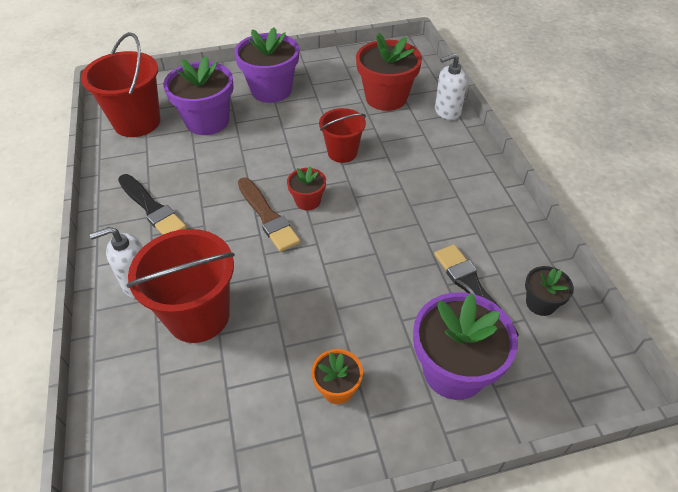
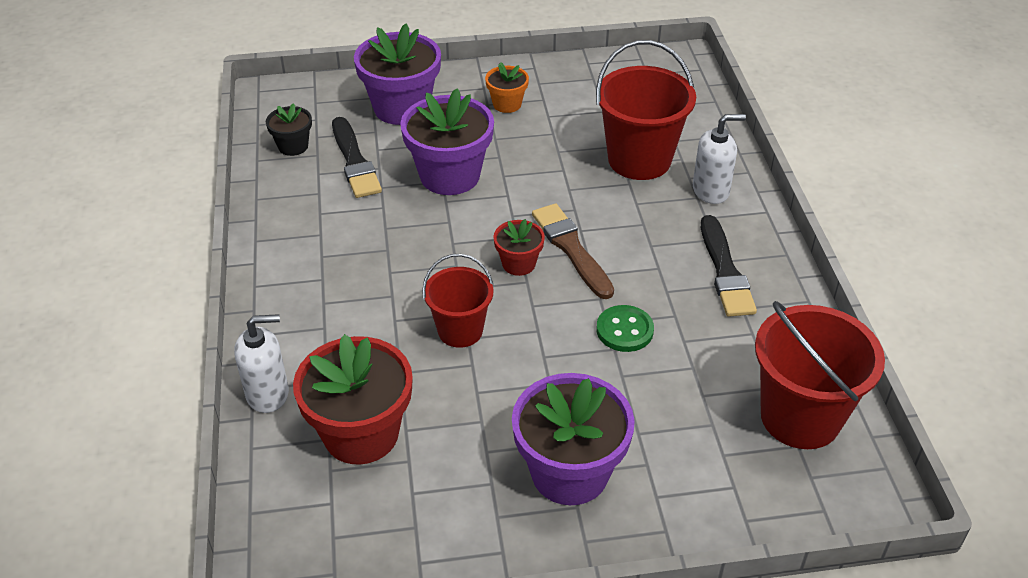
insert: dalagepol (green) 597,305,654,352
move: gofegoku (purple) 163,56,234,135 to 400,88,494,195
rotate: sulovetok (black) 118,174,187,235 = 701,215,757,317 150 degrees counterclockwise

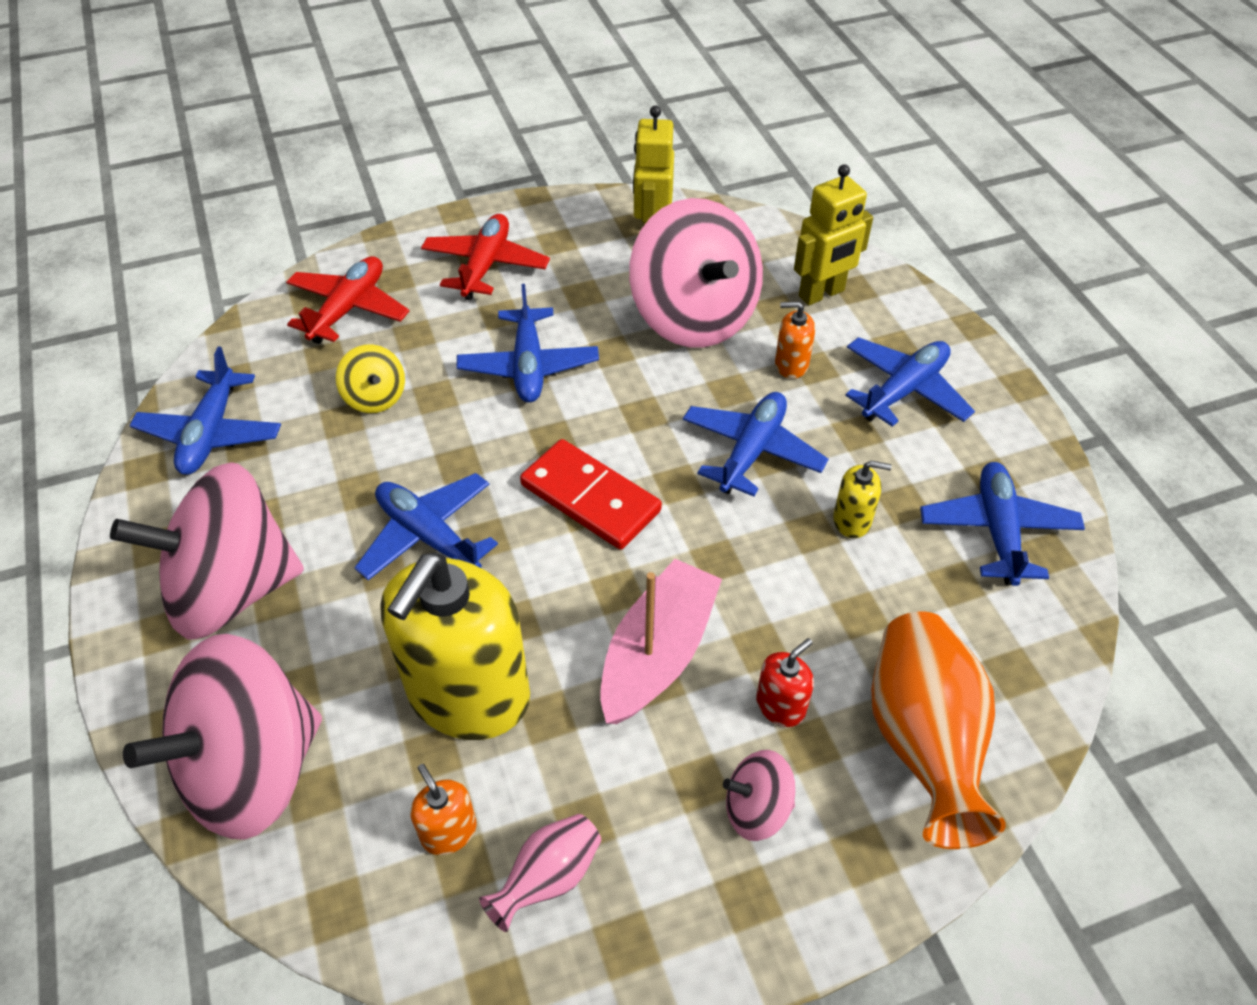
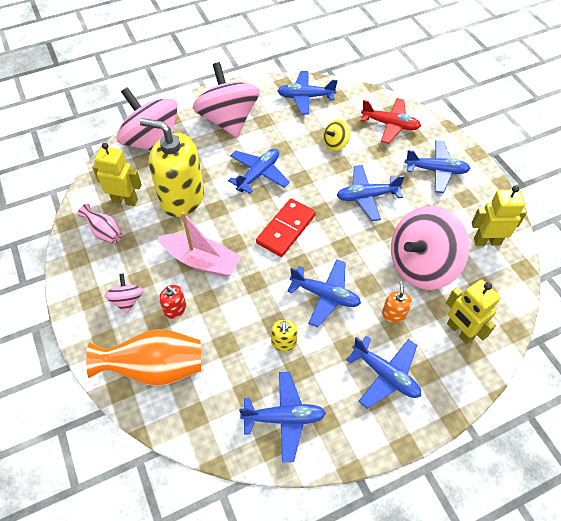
replace: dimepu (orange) 410,764,477,855 to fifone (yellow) 92,143,142,206
recolor: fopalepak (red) 421,214,550,300 to fopalepak (blue) 405,140,471,193

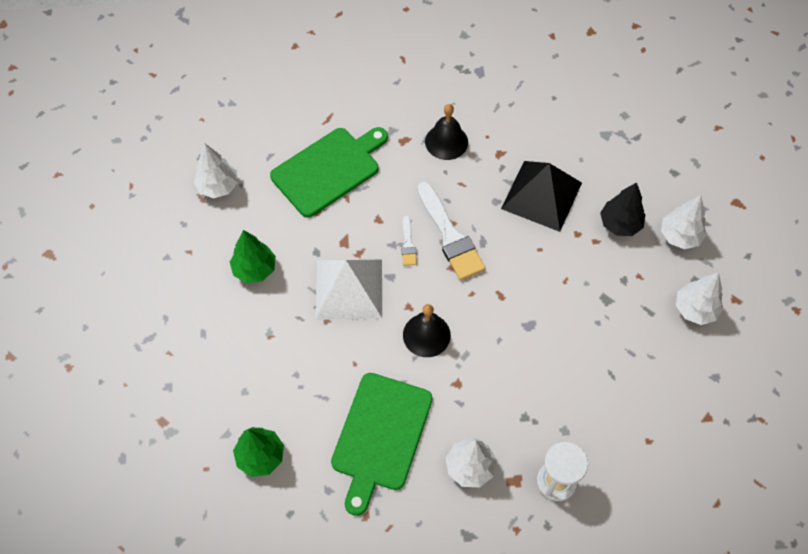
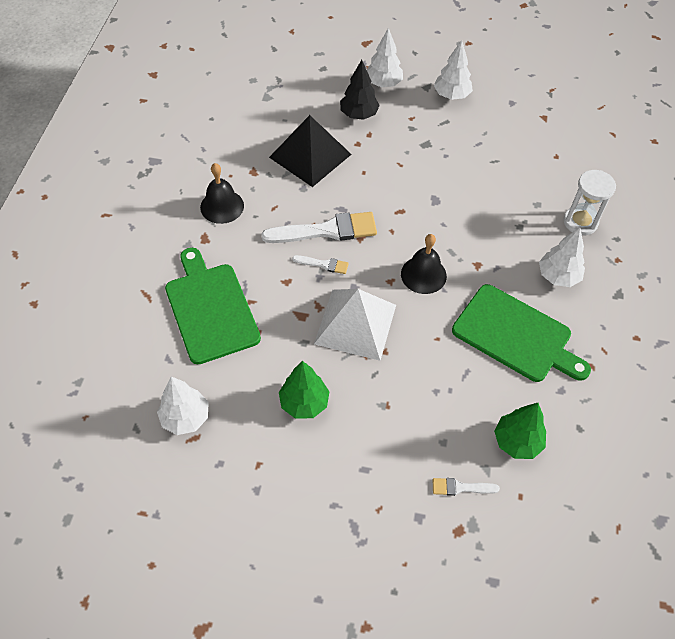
insert: sulovetok (white) 433,478,500,496

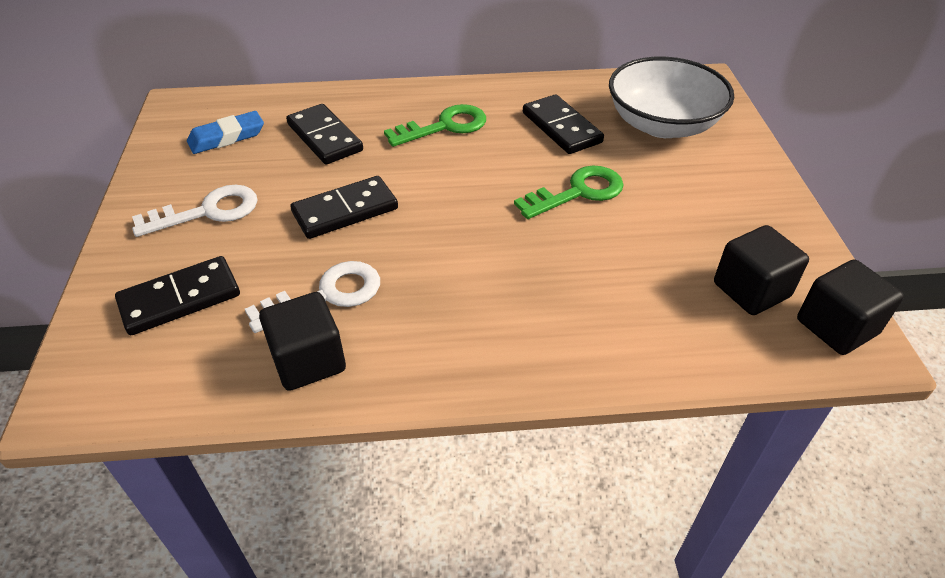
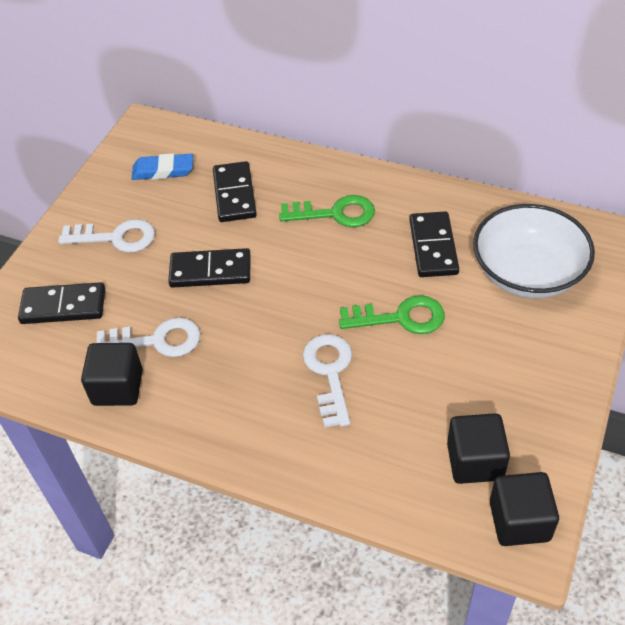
insert: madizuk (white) 303,334,352,428

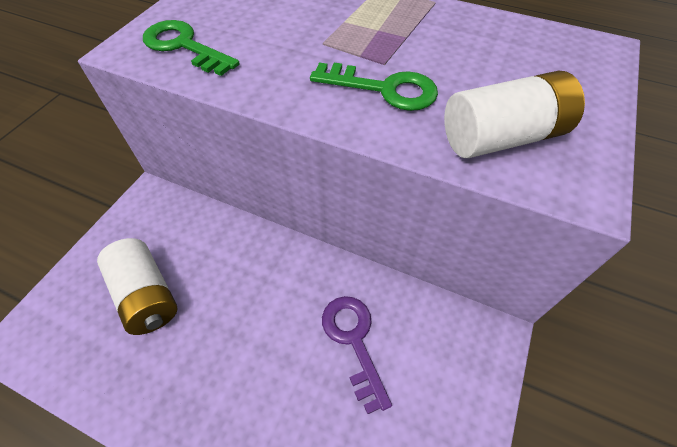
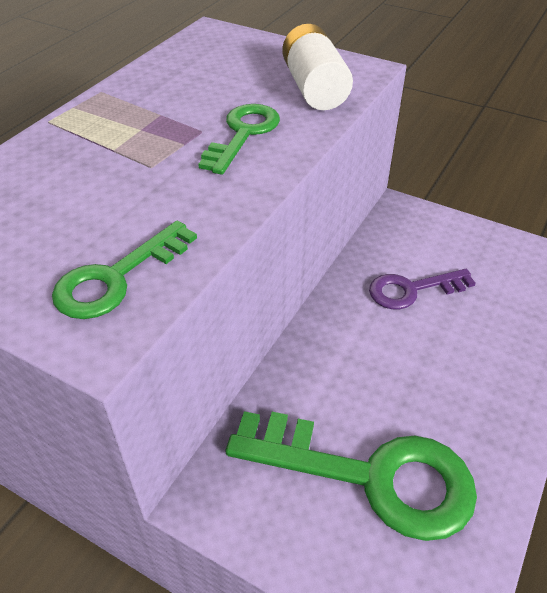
replace: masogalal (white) 97,238,177,335 to madizuk (green) 226,411,477,541

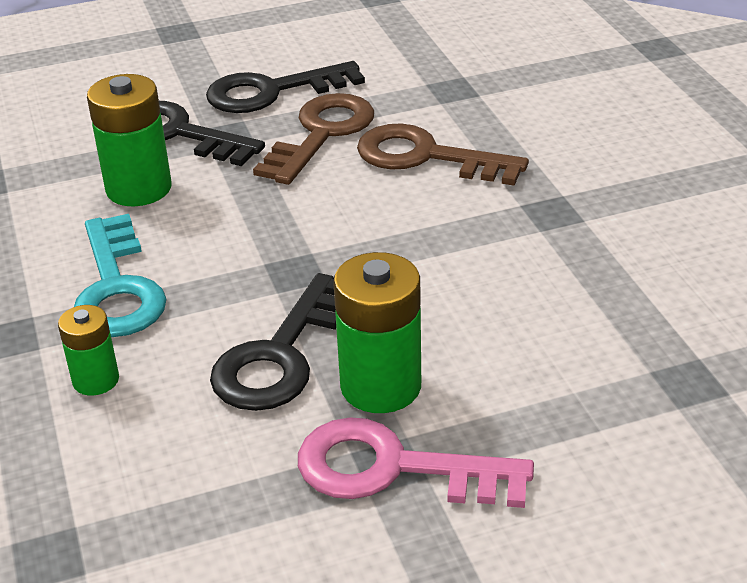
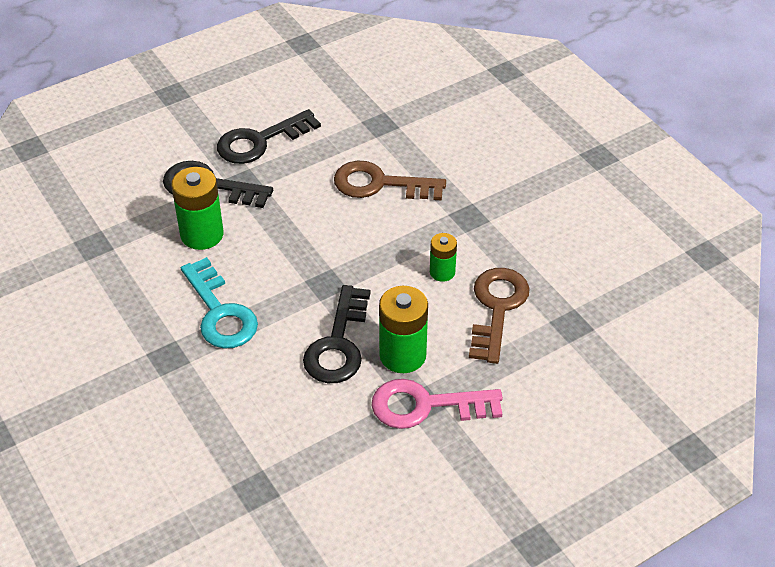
move: masogalal (green) 58,305,119,395 to 430,233,457,282; madizuk (brown) 253,93,374,185 to 469,268,530,364

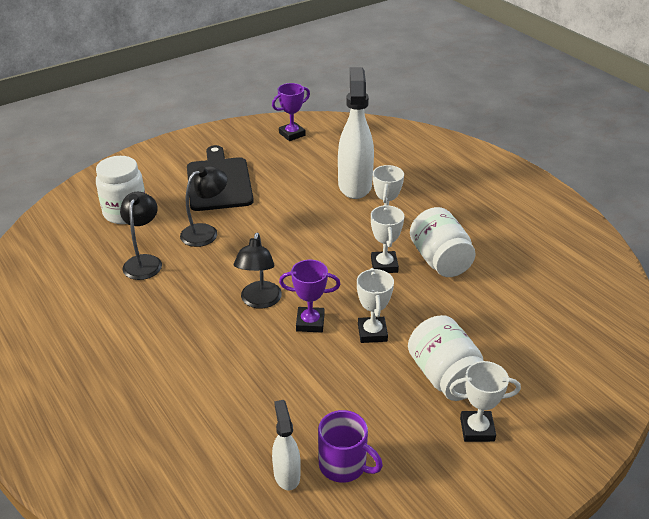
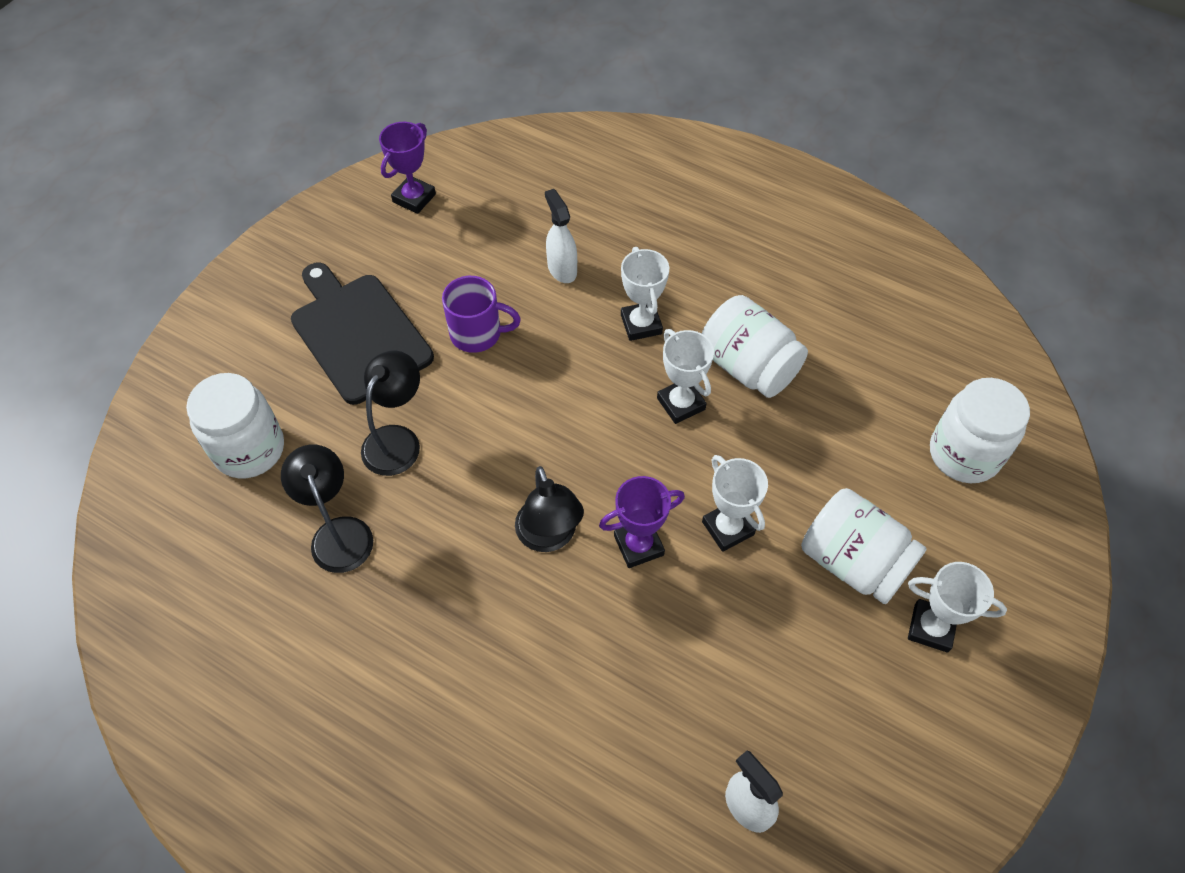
insert: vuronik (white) 930,378,1030,483
move: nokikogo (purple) 318,410,383,483 to 442,276,521,353
rotate: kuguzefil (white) 449,361,521,442 = 908,562,1007,653 45 degrees clockwise
resize: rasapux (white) 338,67,374,199 = 545,189,577,283 x0.51

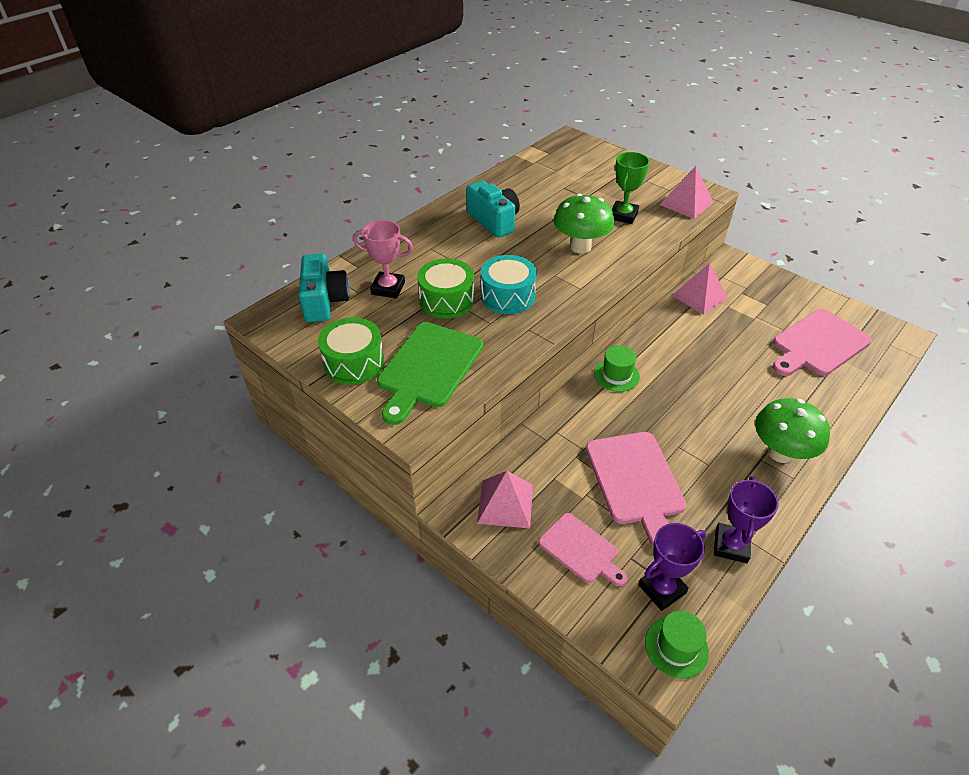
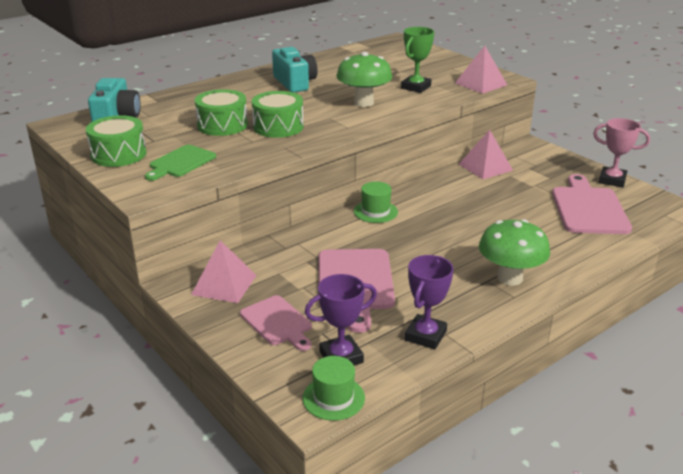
move: kuguzefil (pink) 353,220,413,298 to 593,118,650,187
recolor: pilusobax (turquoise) 481,255,537,314 to pilusobax (green) 252,91,304,138
rotate: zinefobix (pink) 772,309,872,376 = 552,174,632,234 120 degrees clockwise
resize: zinefobix (green) 377,322,483,425 = 145,145,216,181 x0.62

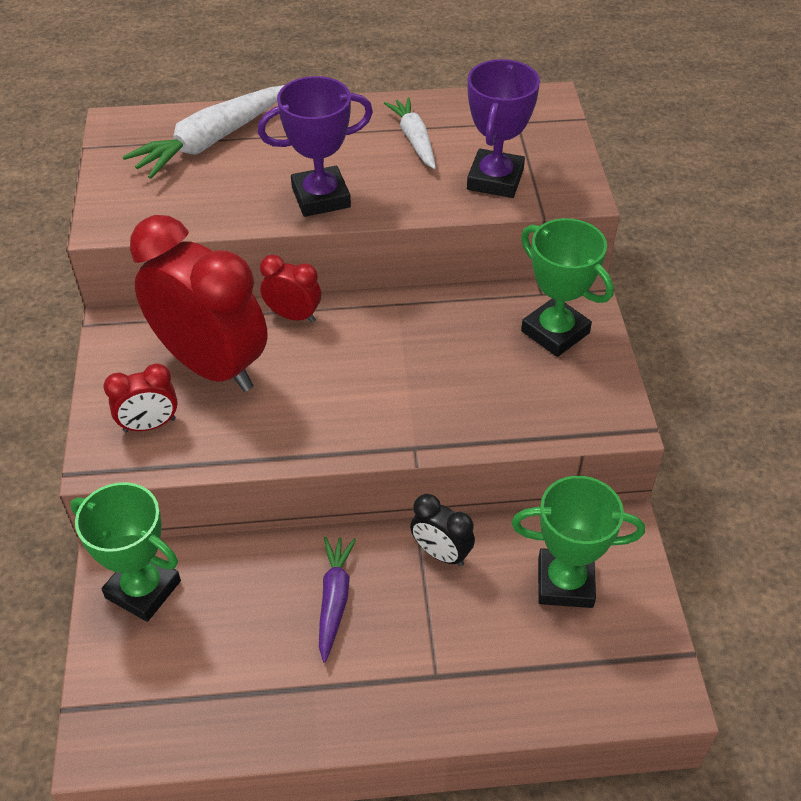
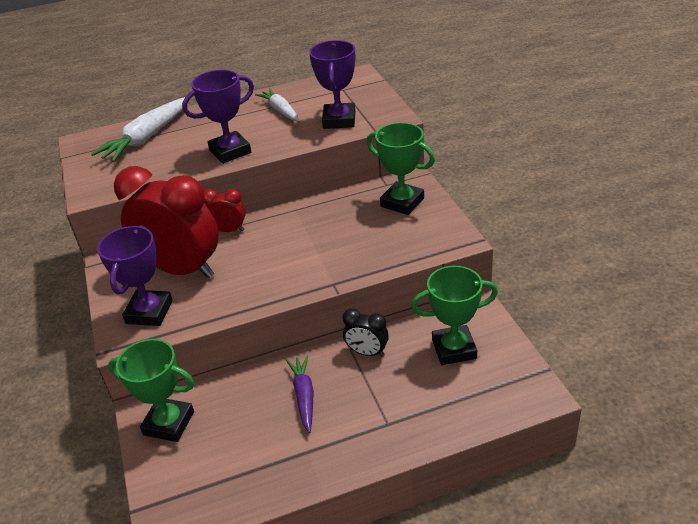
replace: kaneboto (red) 104,363,178,432 to kuguzefil (purple) 97,225,173,326

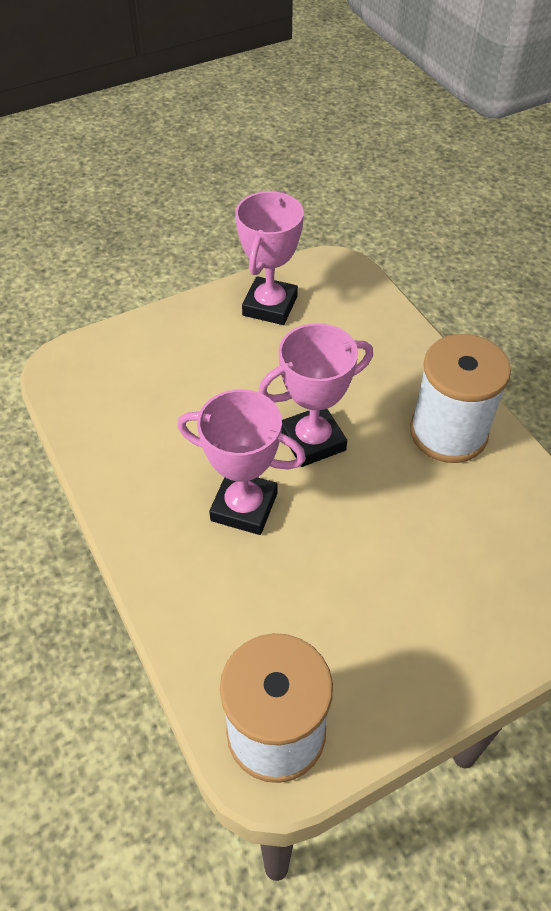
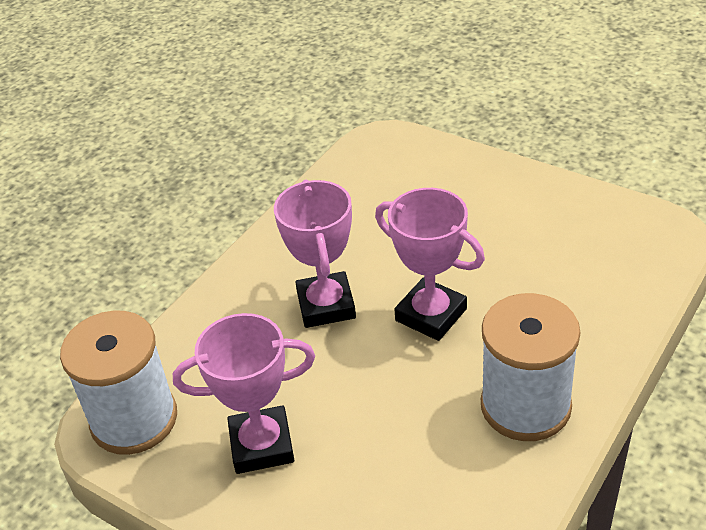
move: kuguzefil (pink) 235,191,304,325 to 173,313,315,474

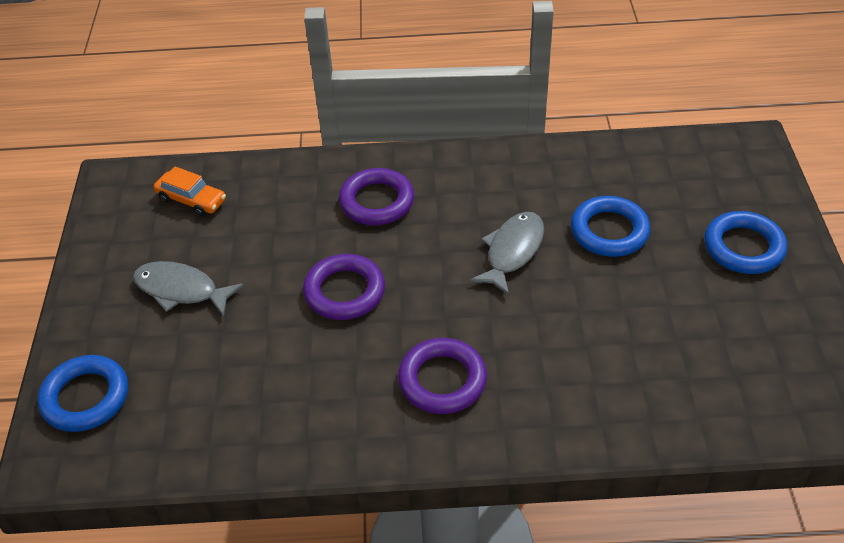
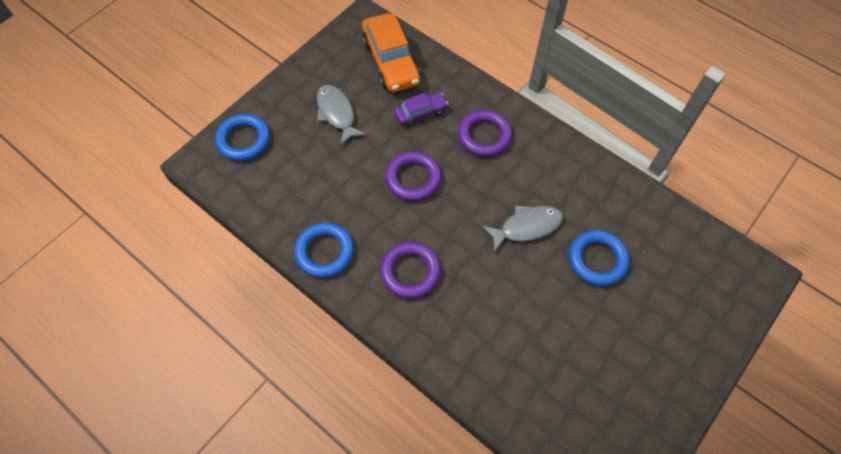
insert: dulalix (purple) 394,92,448,127
move: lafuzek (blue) 704,211,787,274 to 294,222,354,278
resize: dulalix (orange) 154,166,226,216 = 362,13,420,92 x1.82

